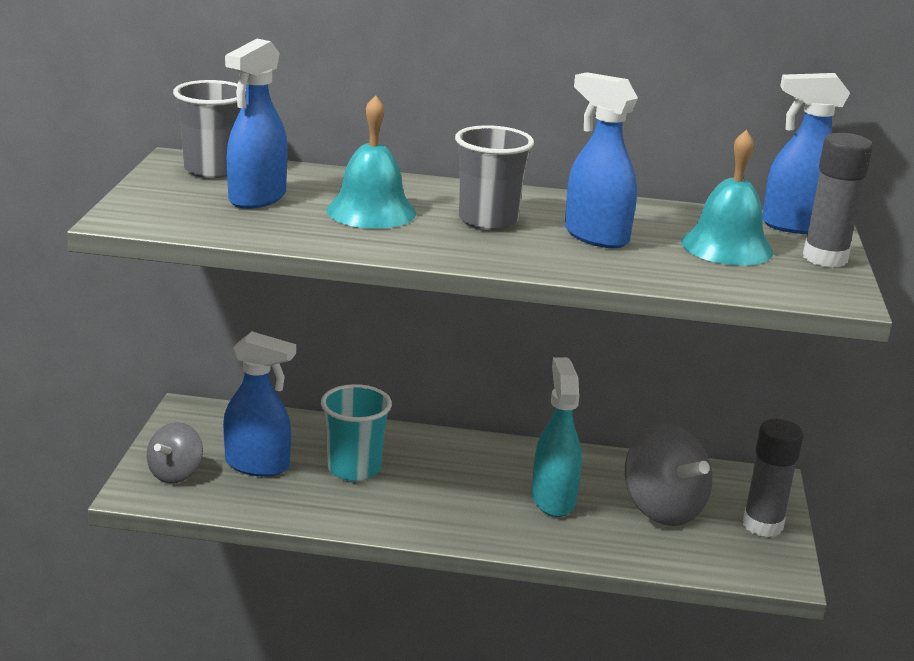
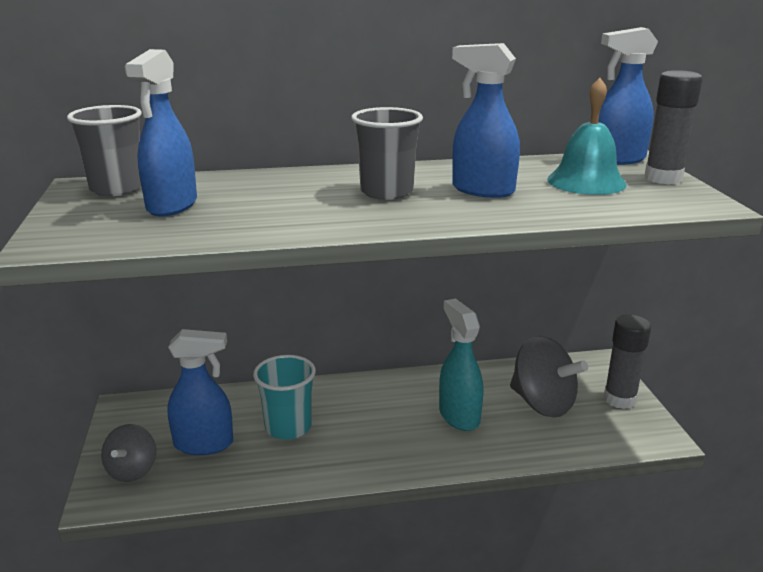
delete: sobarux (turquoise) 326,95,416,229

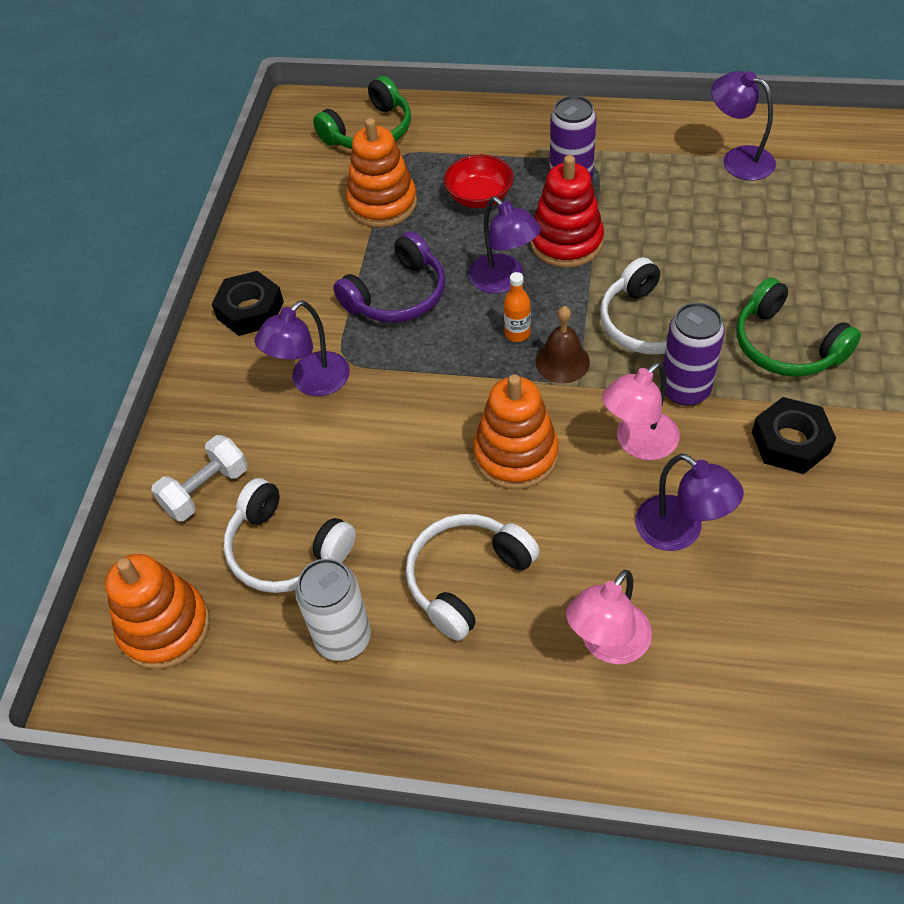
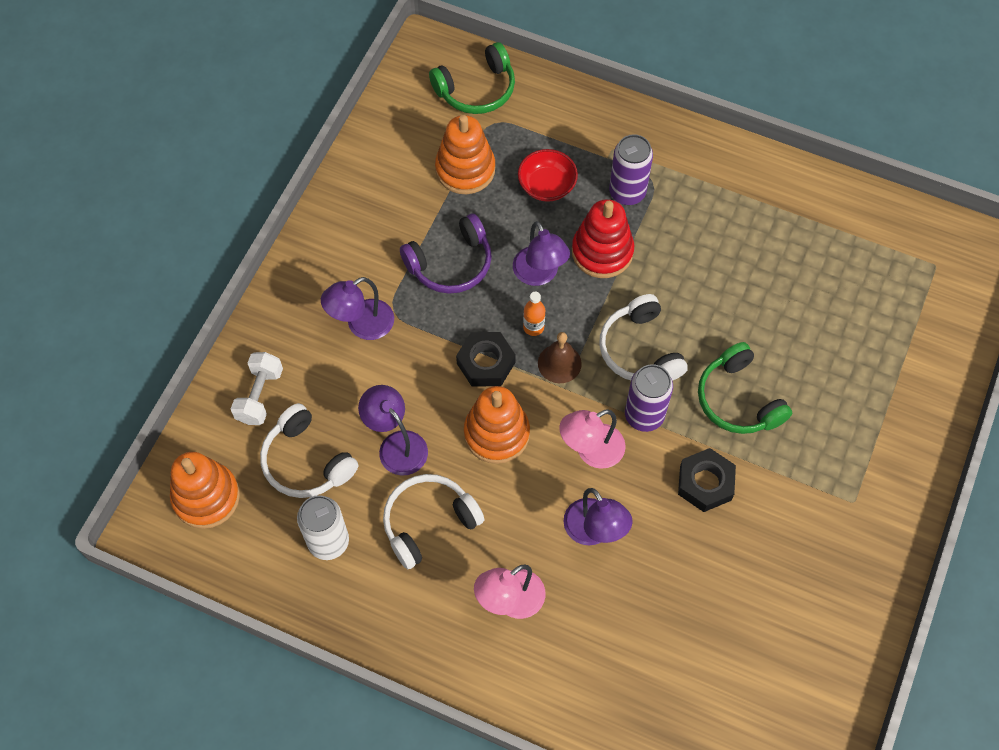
move: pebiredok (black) 212,271,284,336 to 456,332,516,387; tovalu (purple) 711,71,776,181 to 358,385,428,476
rotate: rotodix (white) 151,435,248,521 = 231,352,283,425 45 degrees counterclockwise

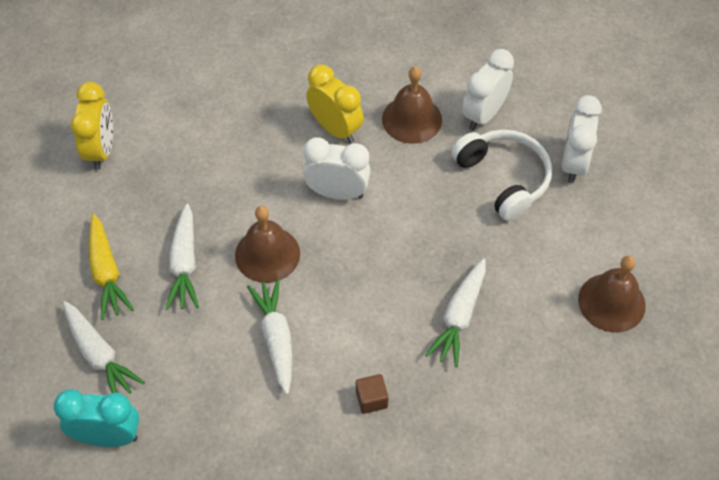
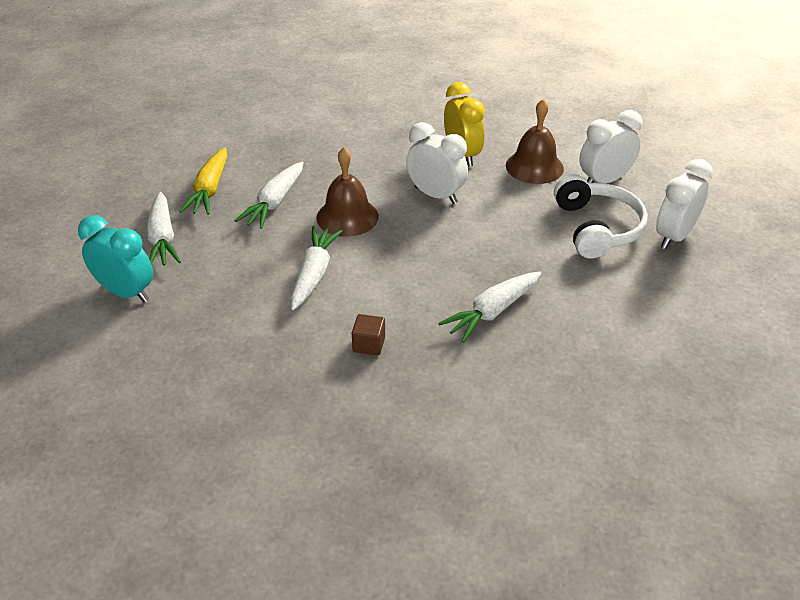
delete: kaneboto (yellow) 71,82,113,170; sobarux (brown) 578,256,646,333

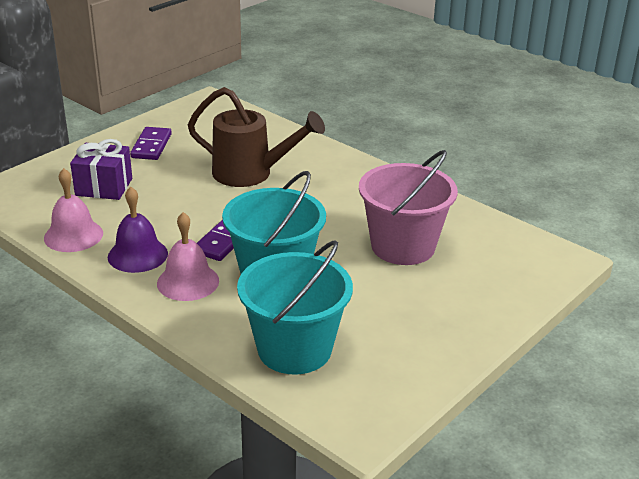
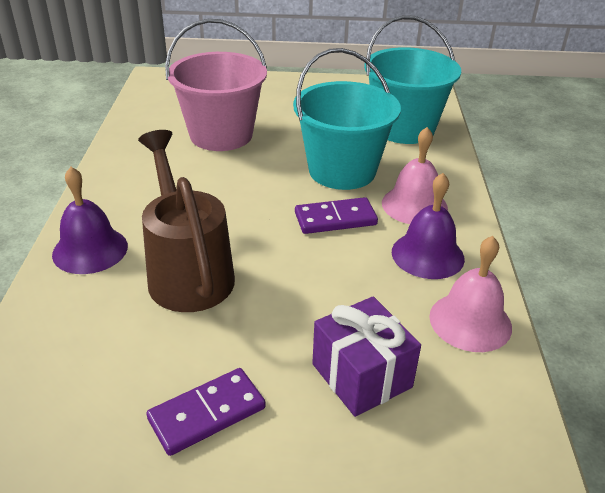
insert: sobarux (purple) 52,167,128,274

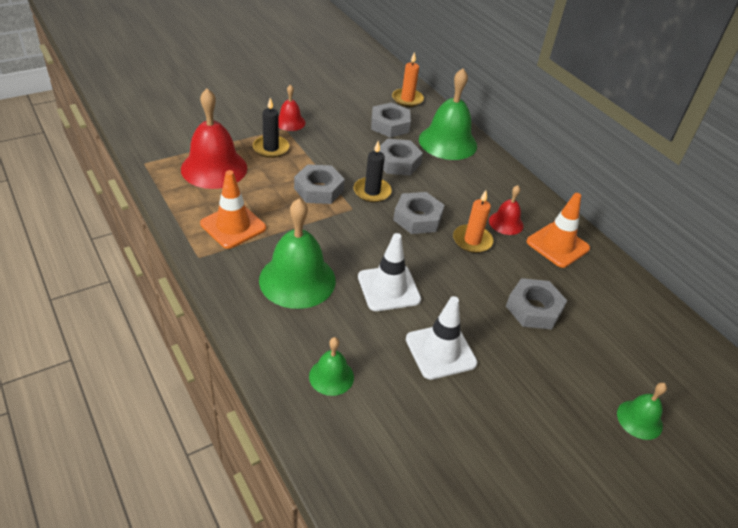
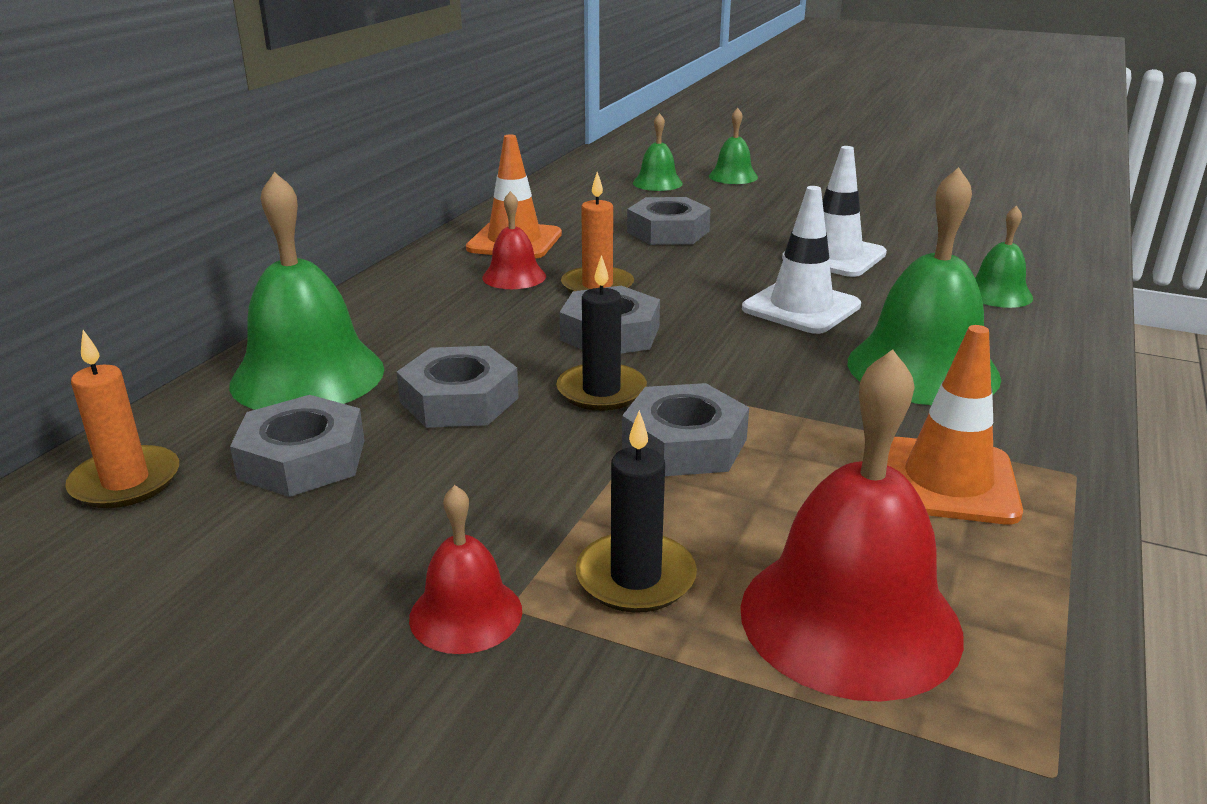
insert: sobarux (green) 633,113,683,191

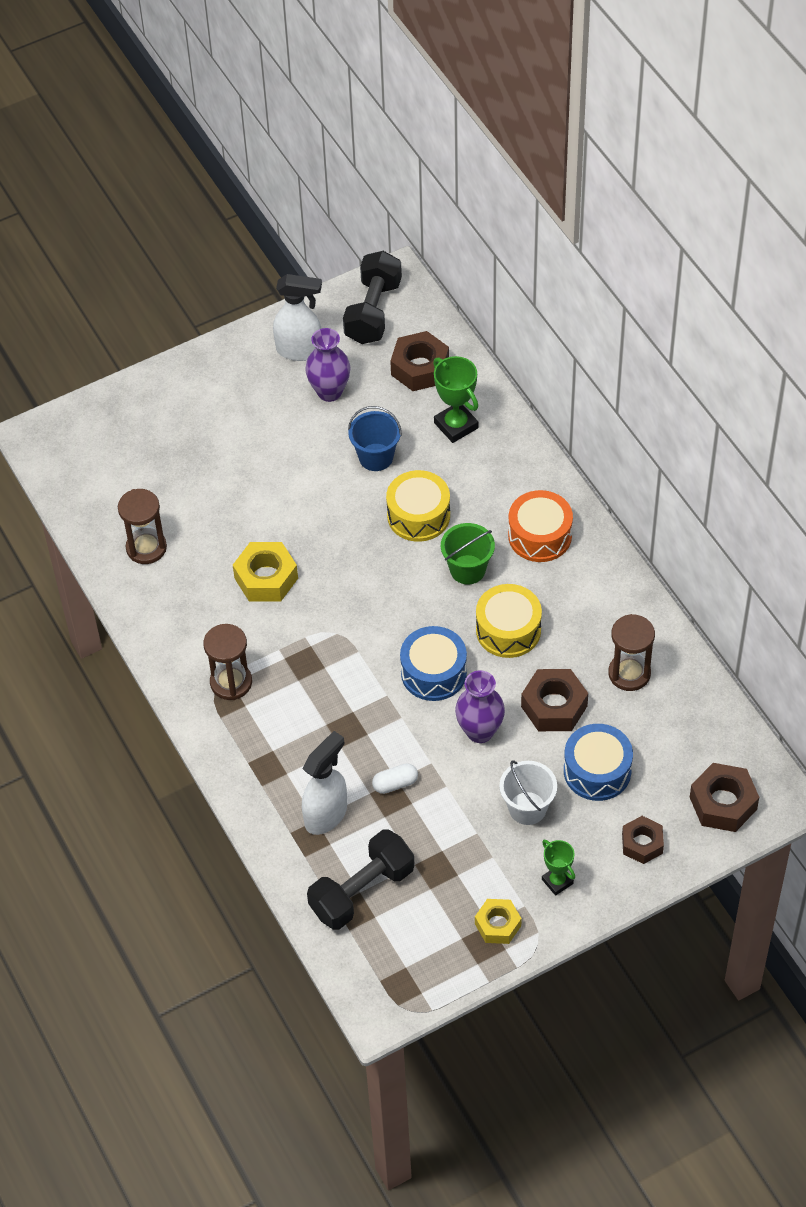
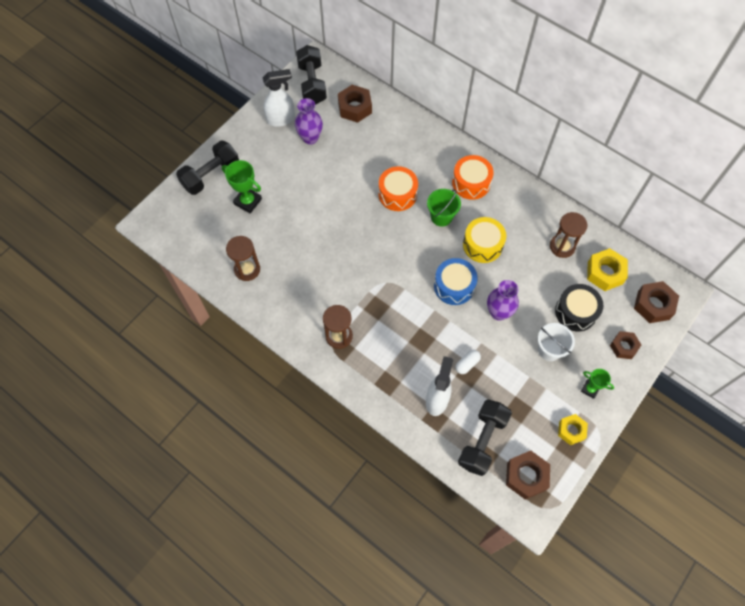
delete: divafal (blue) 348,406,402,471
insert: rotodix (black) 176,141,239,195
move: pebiredok (yellow) 233,542,298,602 to 587,248,628,291; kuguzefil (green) 433,356,478,443 to 222,160,262,213; pebiredok (brown) 521,669,588,731 to 506,450,550,500
recolor: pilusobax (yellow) 386,470,450,542 to pilusobax (orange) 378,166,418,211; pilusobax (blue) 564,724,633,801 to pilusobax (black) 555,284,603,331

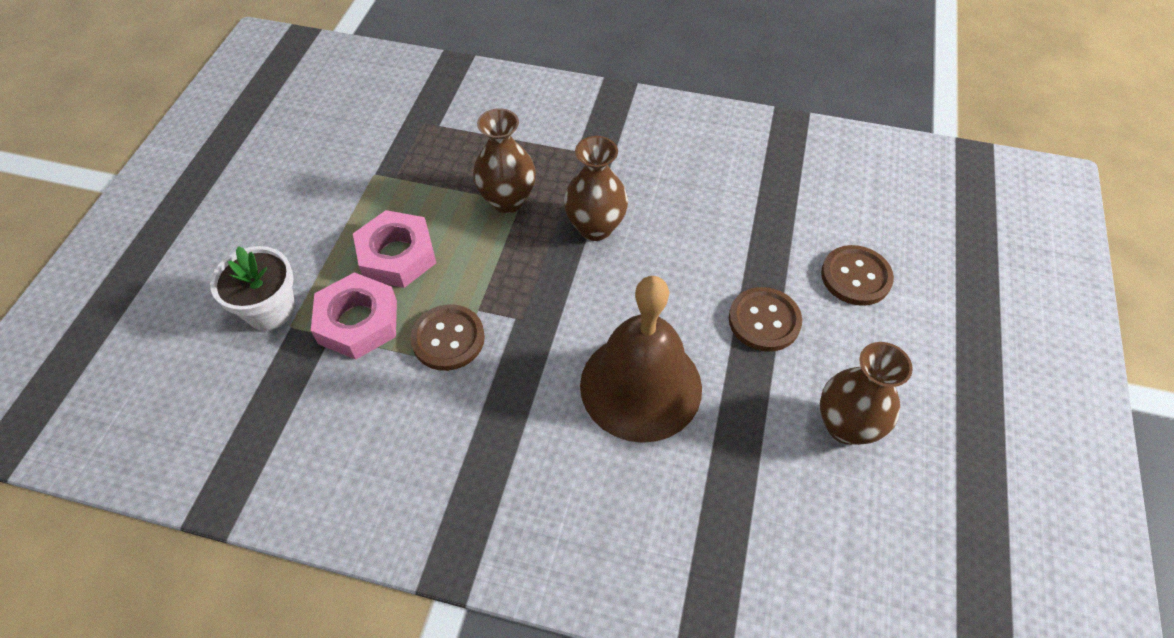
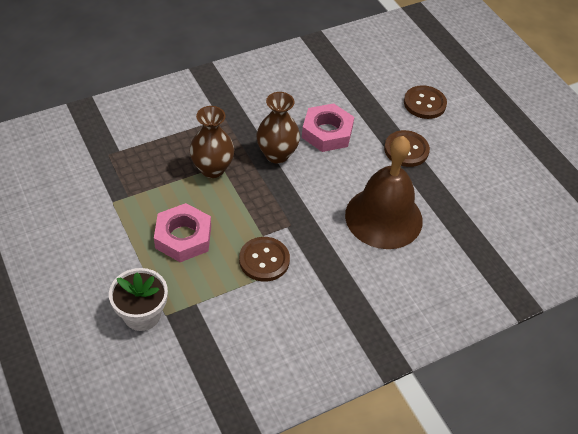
delete: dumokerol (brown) 820,342,913,445
move: pebiredok (pink) 311,272,397,360 to 302,103,354,152

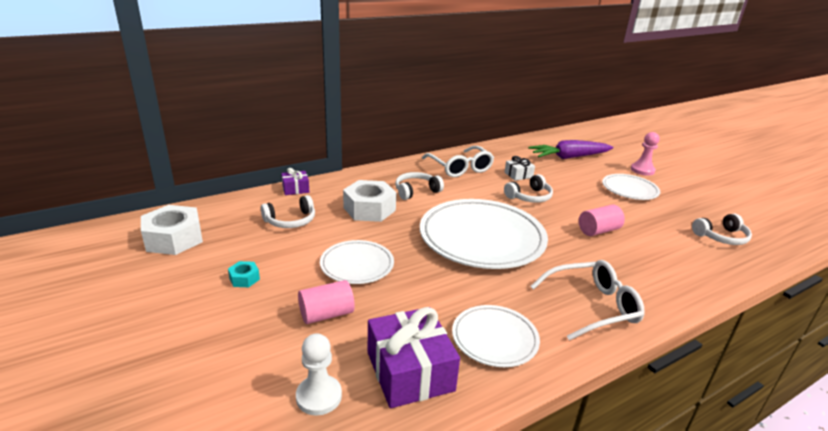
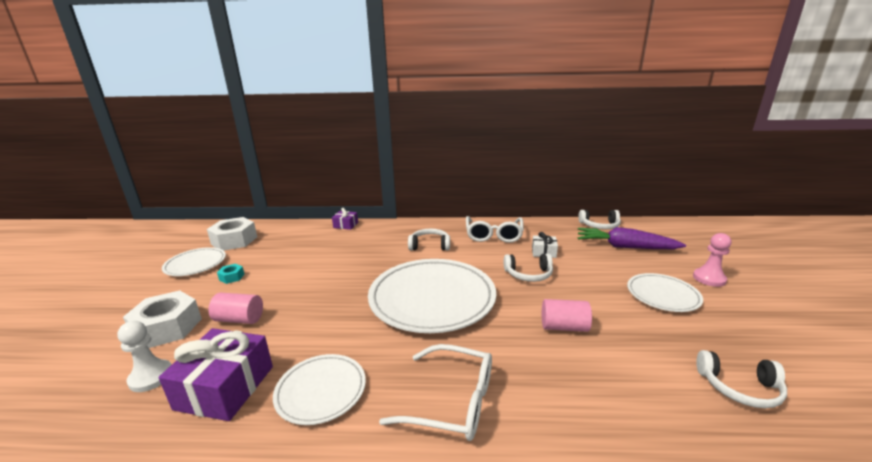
move: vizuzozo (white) 261,195,315,228 to 578,210,621,229; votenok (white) 320,240,394,284 to 162,247,226,276; pebiredok (white) 343,180,396,222 to 123,290,202,348

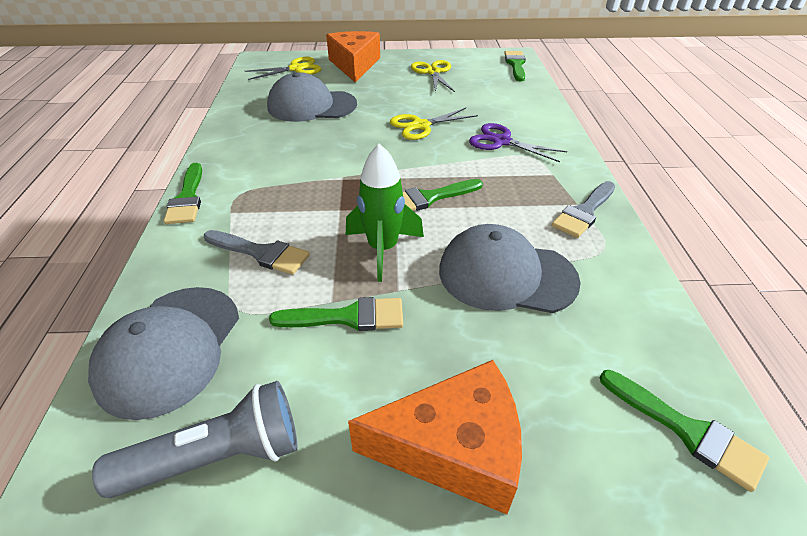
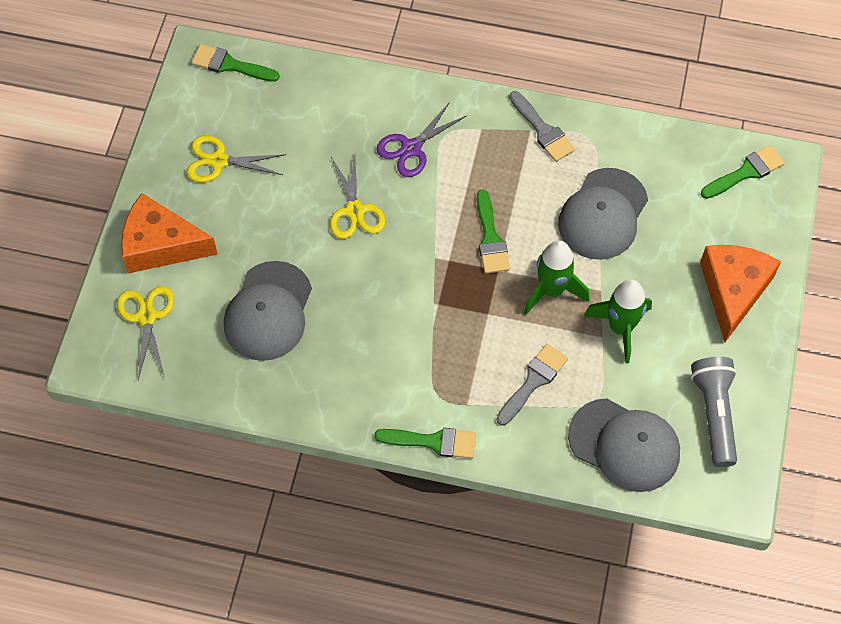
replace: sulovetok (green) 269,297,403,331 to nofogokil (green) 584,279,652,364

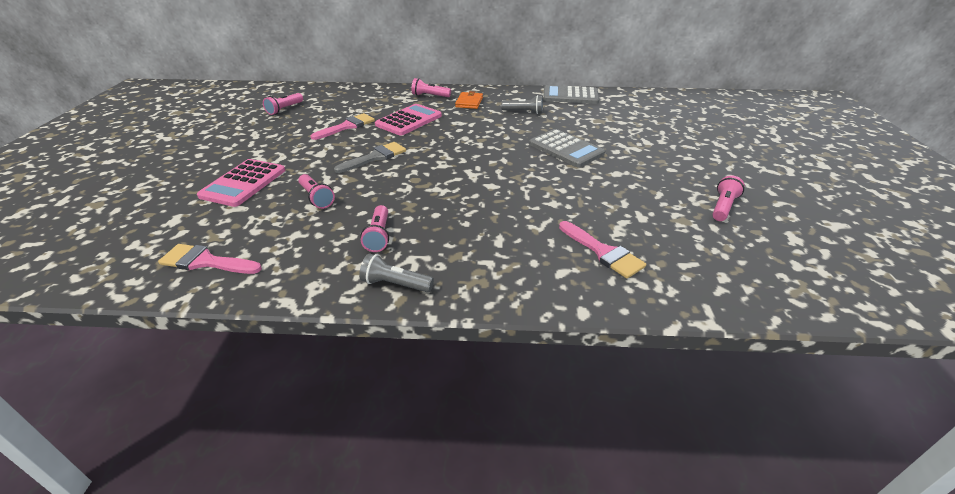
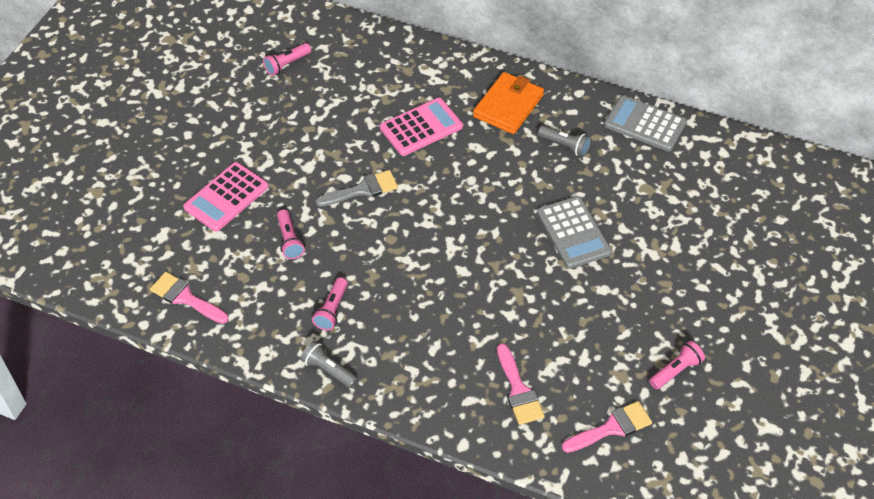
delete: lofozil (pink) 411,78,451,97
move: sulovetok (pink) 310,113,375,140 to 562,401,652,453
resize: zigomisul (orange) 455,91,483,109 = 473,72,544,134 x1.63

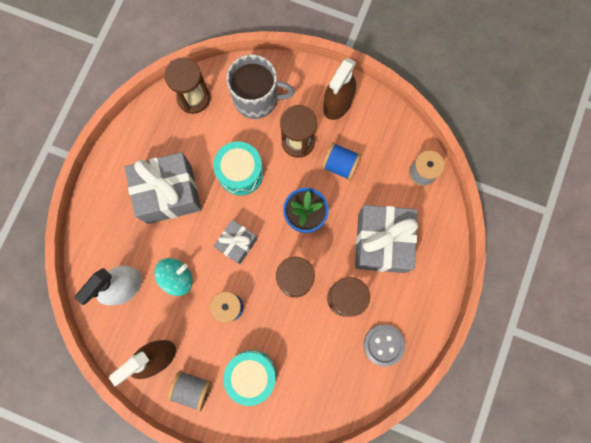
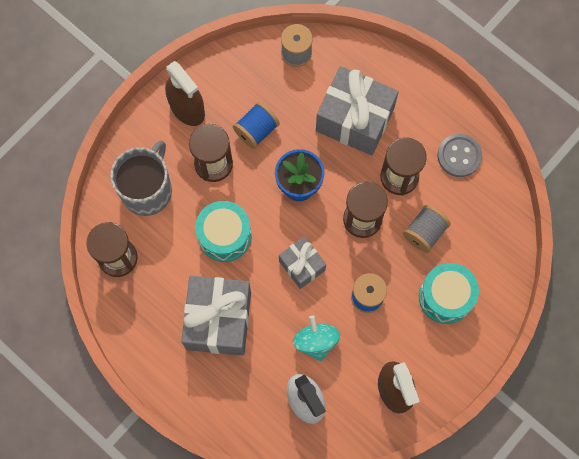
move: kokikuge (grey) 168,370,211,412 to 403,205,451,253

